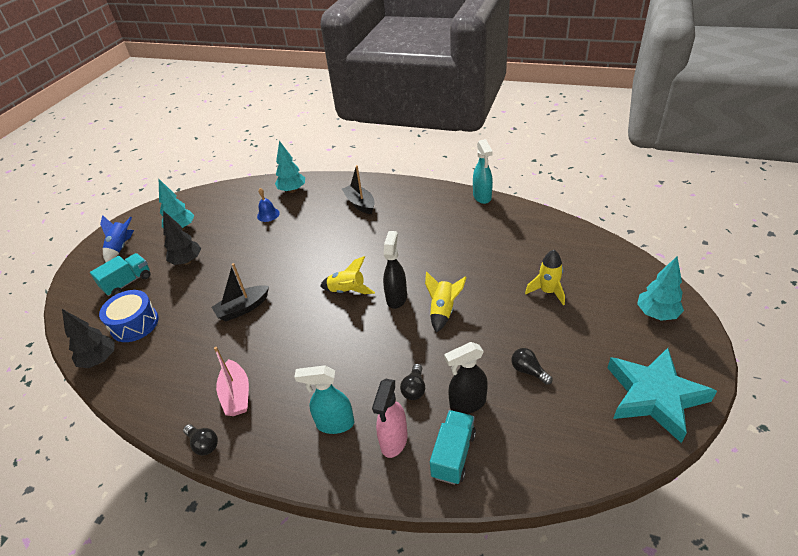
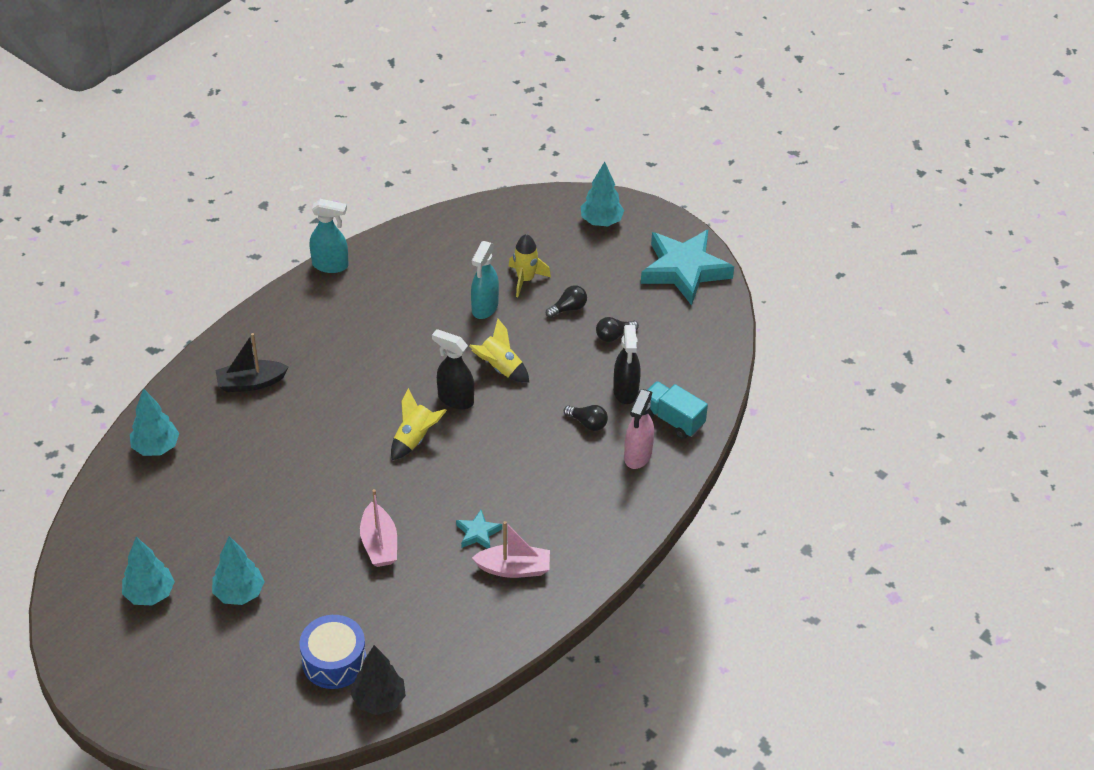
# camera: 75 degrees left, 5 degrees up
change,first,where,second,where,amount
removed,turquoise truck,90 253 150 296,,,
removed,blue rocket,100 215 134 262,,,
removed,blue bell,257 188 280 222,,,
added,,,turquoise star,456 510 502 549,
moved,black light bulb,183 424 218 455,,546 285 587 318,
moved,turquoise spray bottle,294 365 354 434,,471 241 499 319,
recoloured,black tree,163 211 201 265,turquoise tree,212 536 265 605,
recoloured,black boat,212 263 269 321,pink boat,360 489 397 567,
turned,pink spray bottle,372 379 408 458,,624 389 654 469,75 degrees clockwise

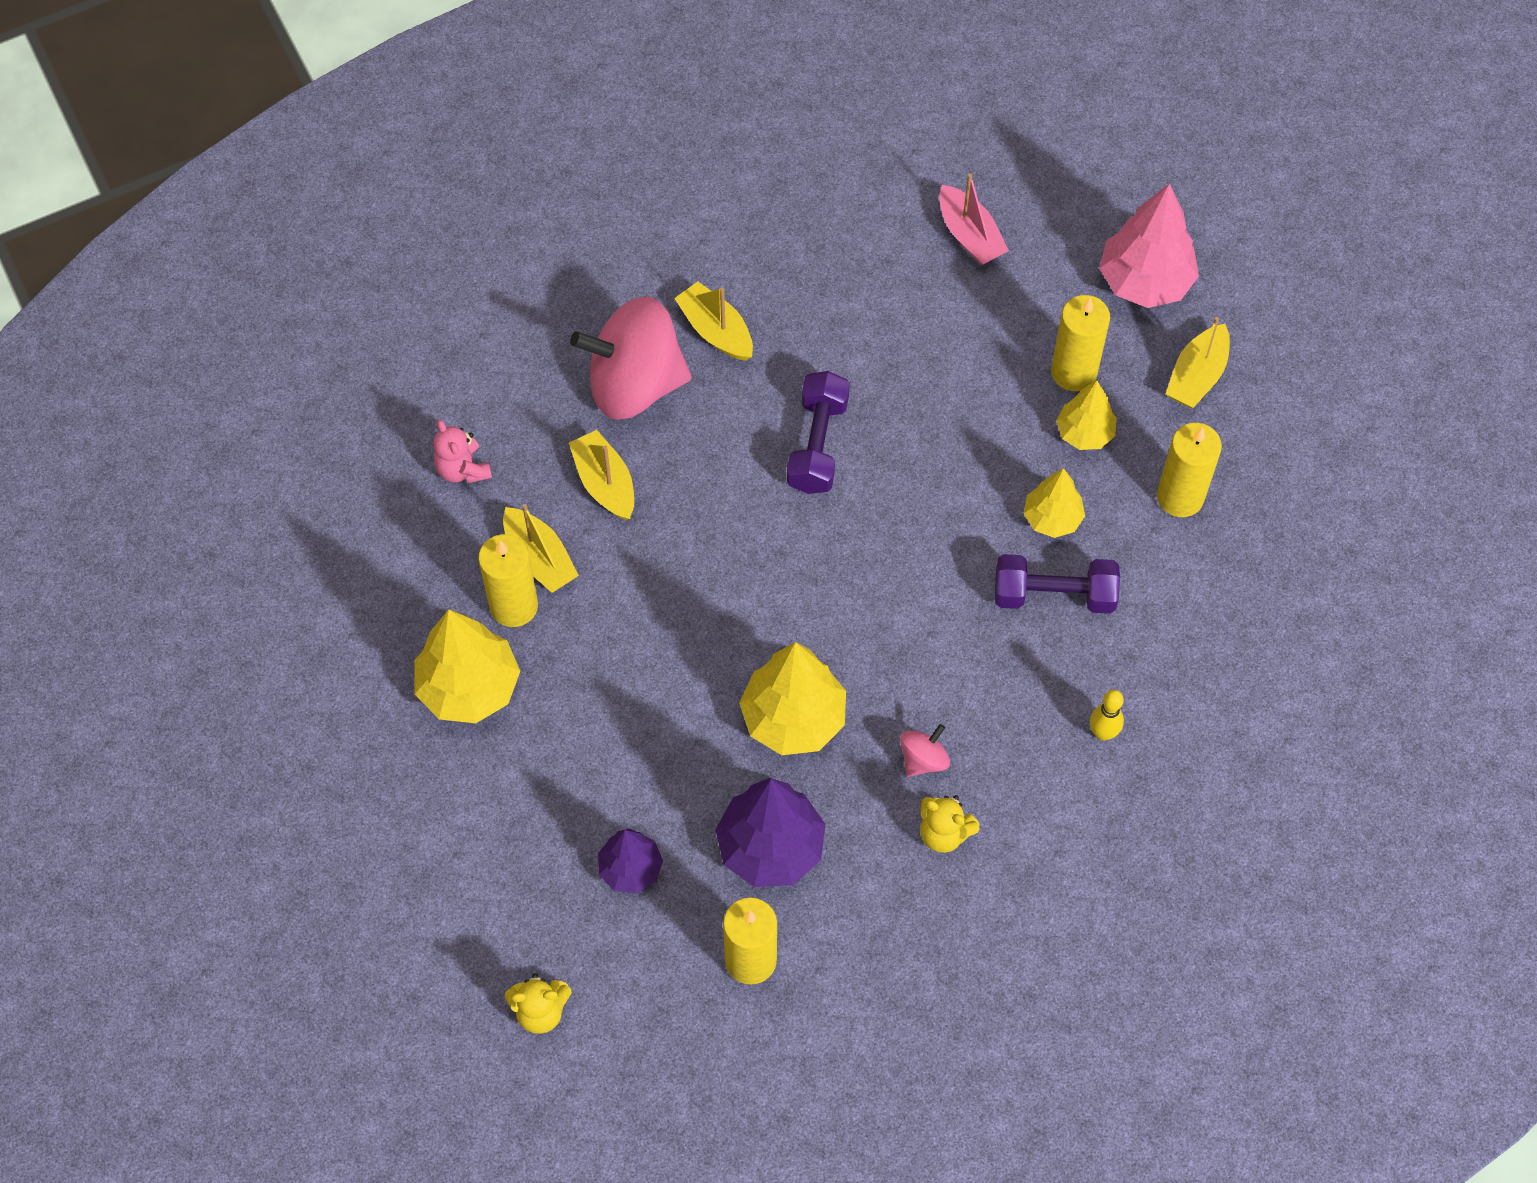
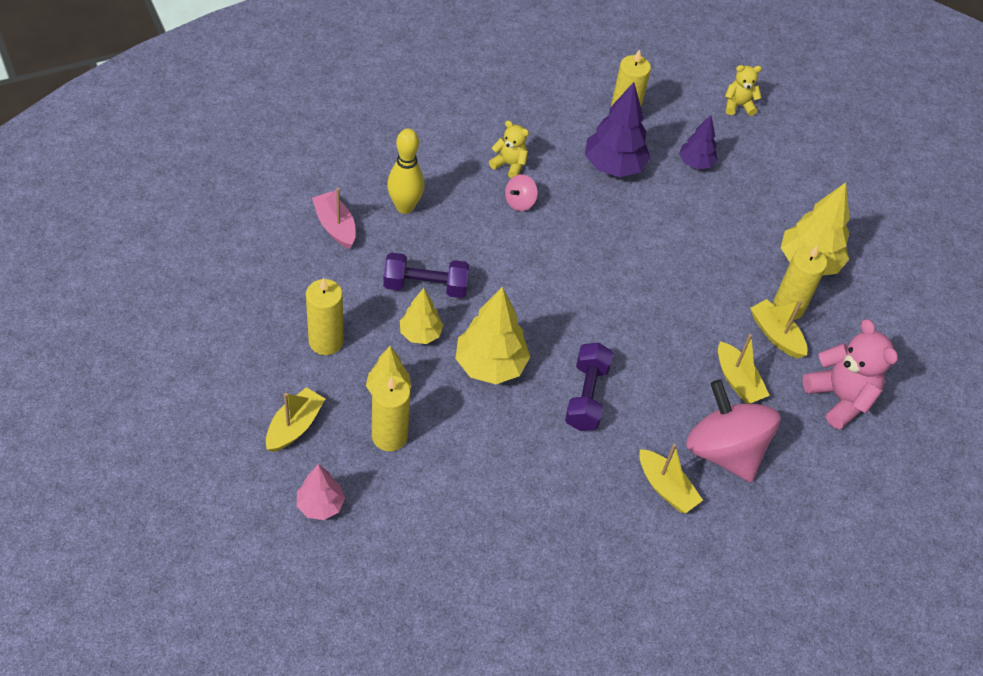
# camera: 175 degrees right, 10 degrees down
change,first,where,second,where,amount
moved,yellow tree,739 642 846 755,,456 287 530 384,
moved,pink boat,939 174 1009 265,,312 188 356 249,
turned,pink spinning top,570 296 692 420,,686 380 781 482,120 degrees counterclockwise
resized,pink teddy bear,433 420 492 484,,803 319 898 429,x1.76
resized,yellow bowling pin,1090 690 1124 741,,387 129 425 214,x1.70
resized,pink tree,1099 183 1199 308,,297 464 345 520,x0.60

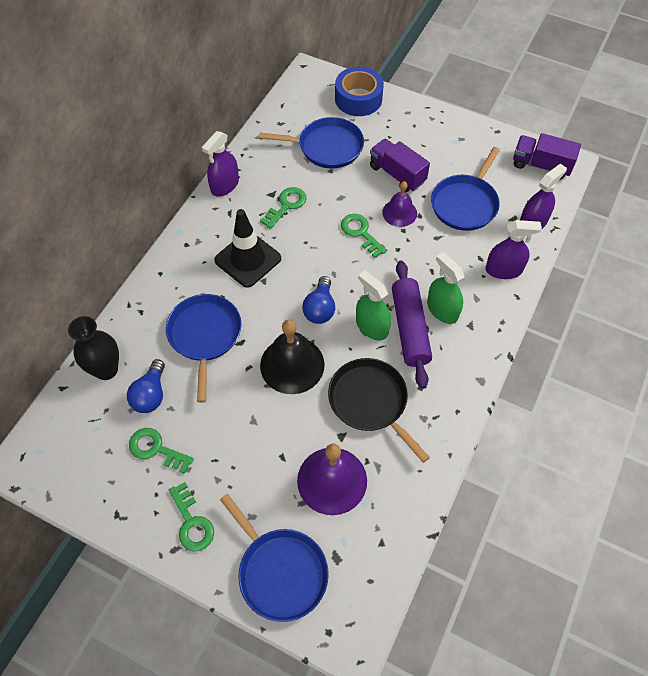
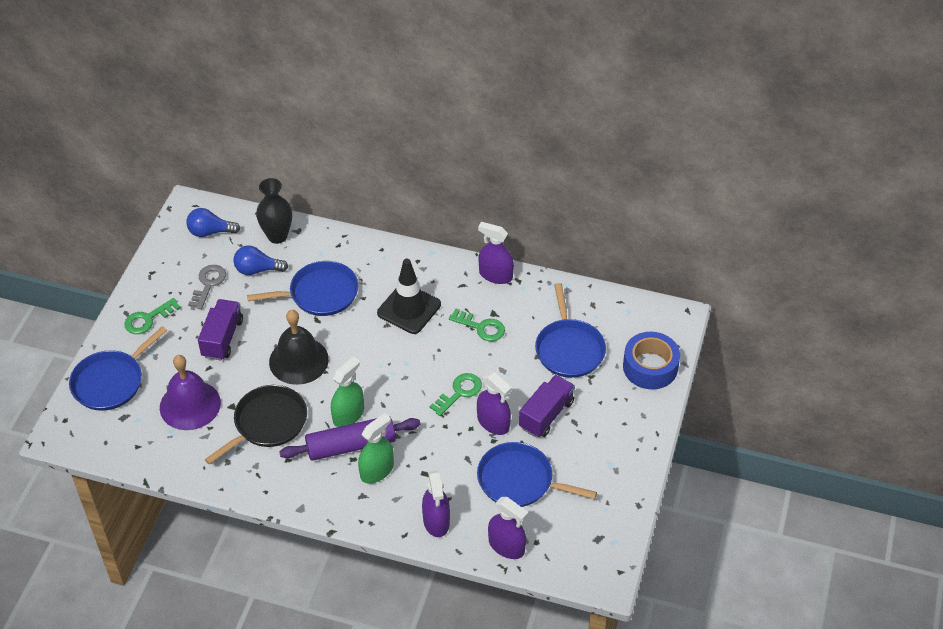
# camera: 80 degrees right, 10 degrees down
change,first,where,second,where,amount
moved,blue light bulb,302 276 335 324,,186 208 240 237,
moved,purple truck,513 133 581 180,,198 299 243 361,
replaced,purple bell,382 181 417 227,purple spray bottle,477 372 512 435,
recoloured,green key,129 428 194 474,grey key,188 265 226 309,

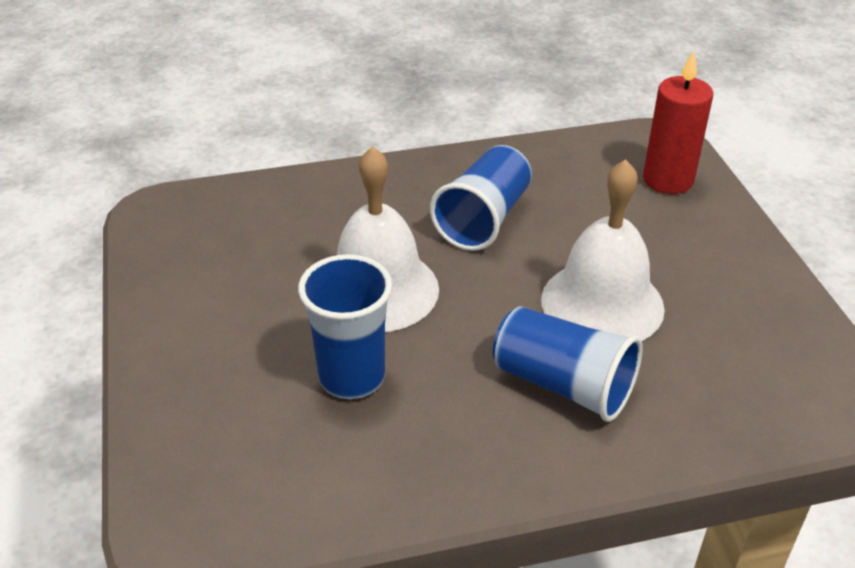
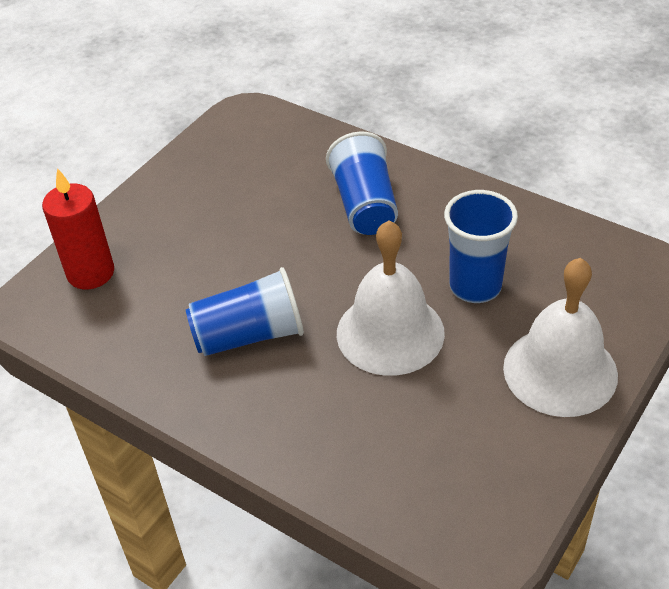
# camera: 130 degrees left, 5 degrees up
change,first,where,second,where,amount
moved,white bell,541 159 665 341,,503 258 618 417,

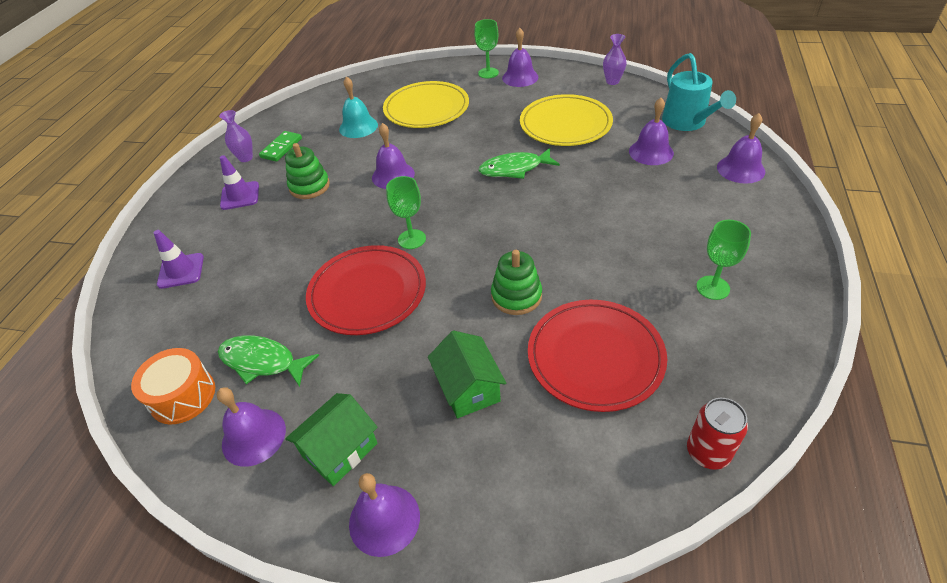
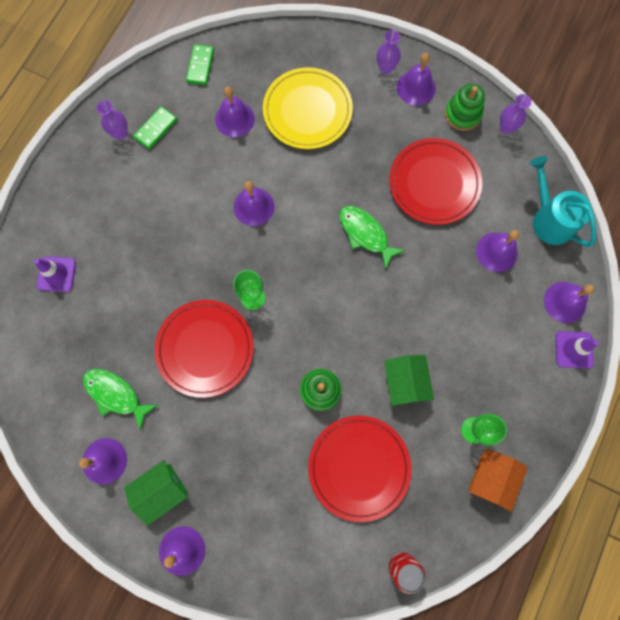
# camera: 10 degrees right, 30 degrees up
change,first,where,second,where,amount
removed,orange drum,131 348 215 424,,,
added,,,green domino,186 44 214 85,
added,,,orange house,469 449 528 512,
moved,purple traffic cone,220 155 259 210,,555 331 599 368,
moved,green stacking toy,285 143 330 199,,445 84 485 131,
moved,green house,428 331 506 418,,384 355 434 406,
replaced,green goblet,474 19 499 78,purple vase,377 30 401 74,
recoloured,turquoise bell,339 76 378 138,purple bell,215 87 255 137,
recoloured,yellow plate,520 94 613 146,red plate,389 138 482 225,
turned,green fish,478 148 560 179,,340 206 405 270,45 degrees clockwise
turned,turquoise watering can,662 53 736 131,,530 156 596 247,150 degrees clockwise

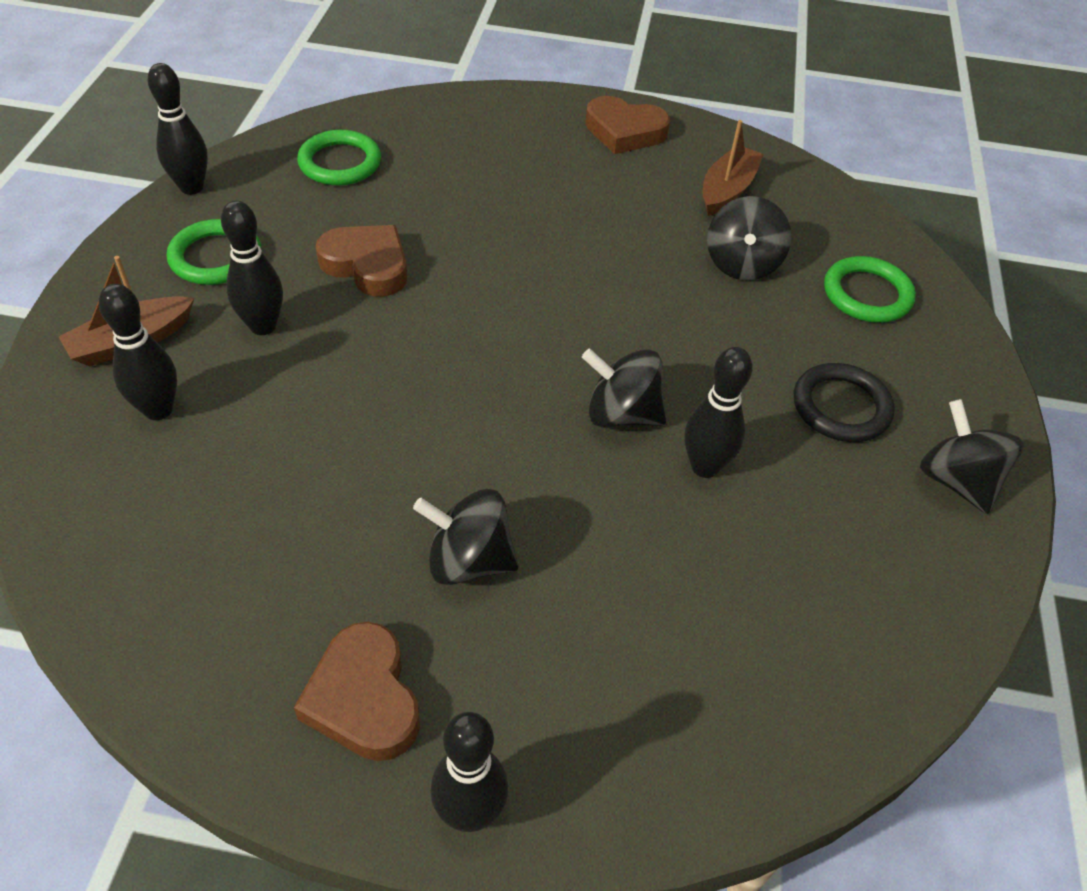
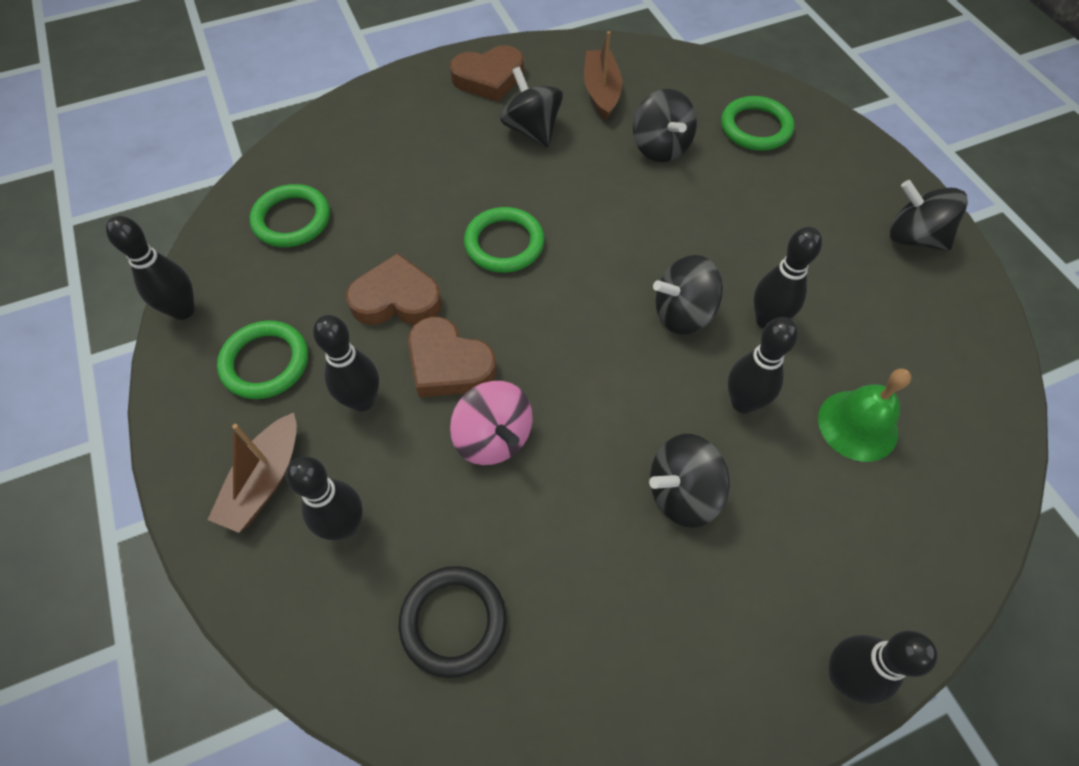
# camera: 30 degrees left, 10 degrees up
change,first,where,second,where,amount
added,,,pink spinning top,450 381 533 465,
added,,,green ring,464 207 544 273,
added,,,black spinning top,500 67 563 148,
added,,,black bowling pin,728 317 798 413,
added,,,green bell,818 369 912 462,
moved,brown heart,294 622 420 761,,408 317 496 397,
moved,black ring,794 363 895 442,,399 566 507 678,

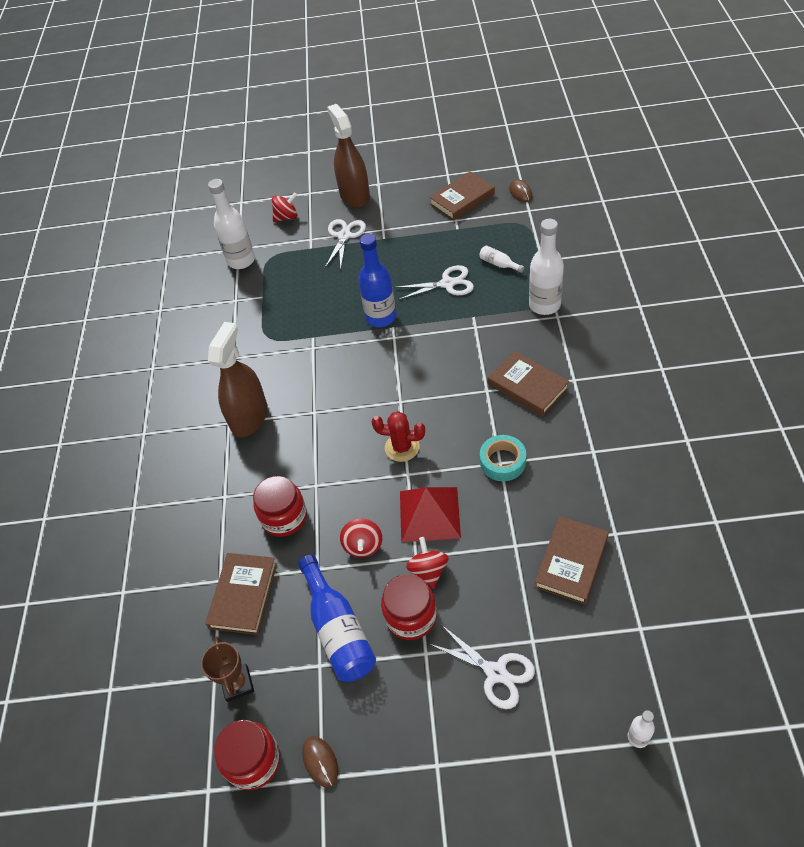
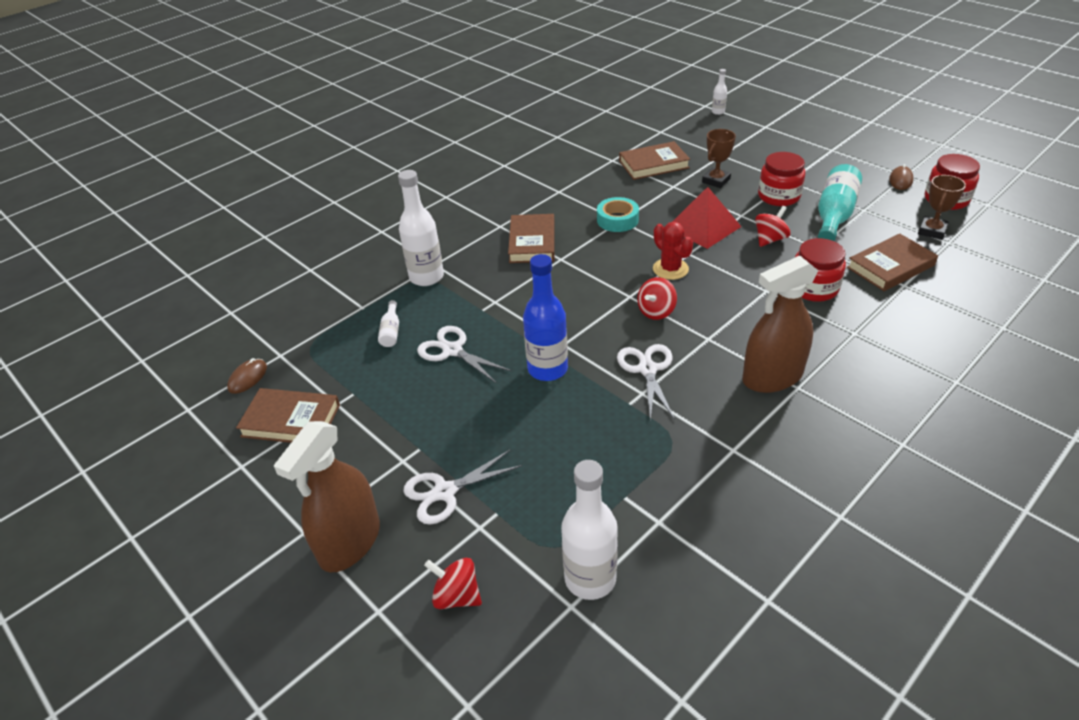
# camera: 135 degrees left, 10 degrees down
change,first,where,second,where,amount
added,,,brown trophy,702 129 736 188,
moved,red spinning top,406 537 449 589,,637 277 677 320,
moved,white scissors,429 625 535 709,,617 344 675 420,
recoloured,blue bottle,298 555 376 682,turquoise bottle,818 164 862 241,

